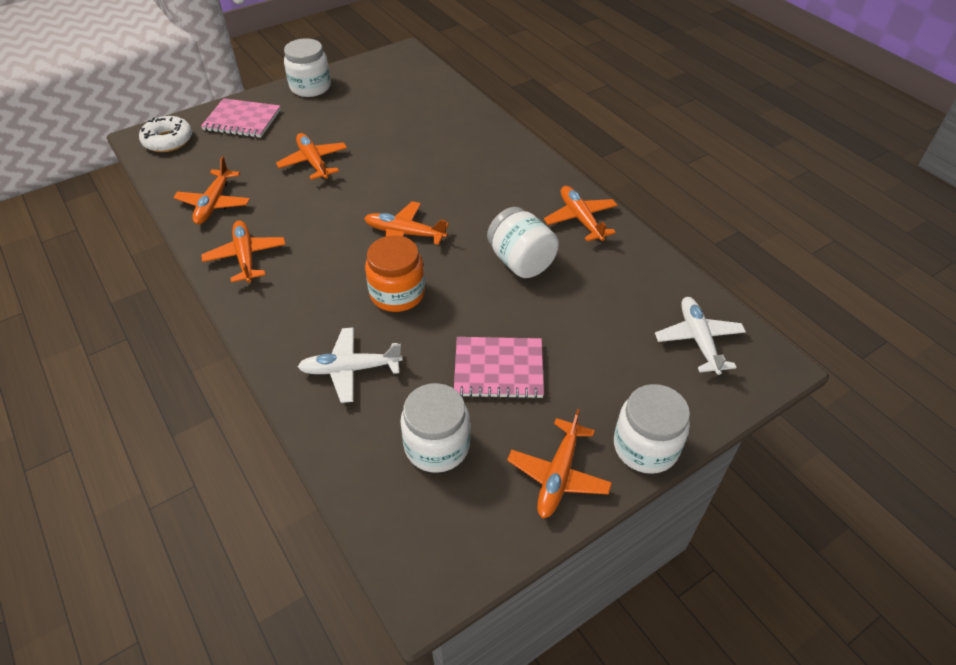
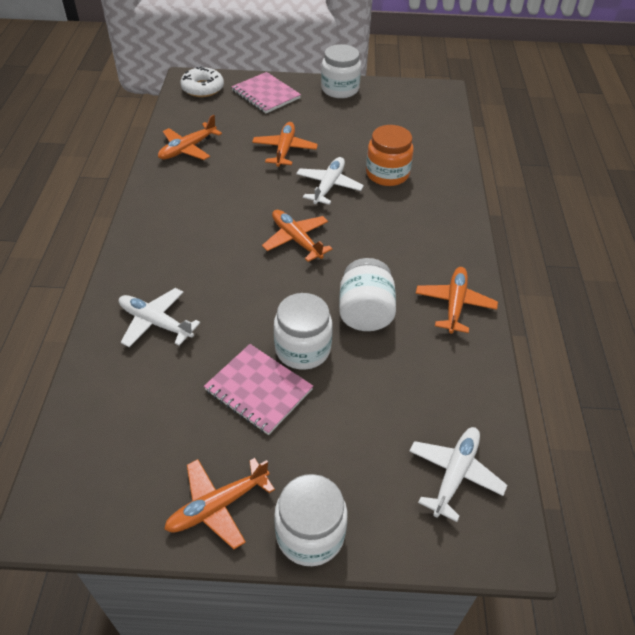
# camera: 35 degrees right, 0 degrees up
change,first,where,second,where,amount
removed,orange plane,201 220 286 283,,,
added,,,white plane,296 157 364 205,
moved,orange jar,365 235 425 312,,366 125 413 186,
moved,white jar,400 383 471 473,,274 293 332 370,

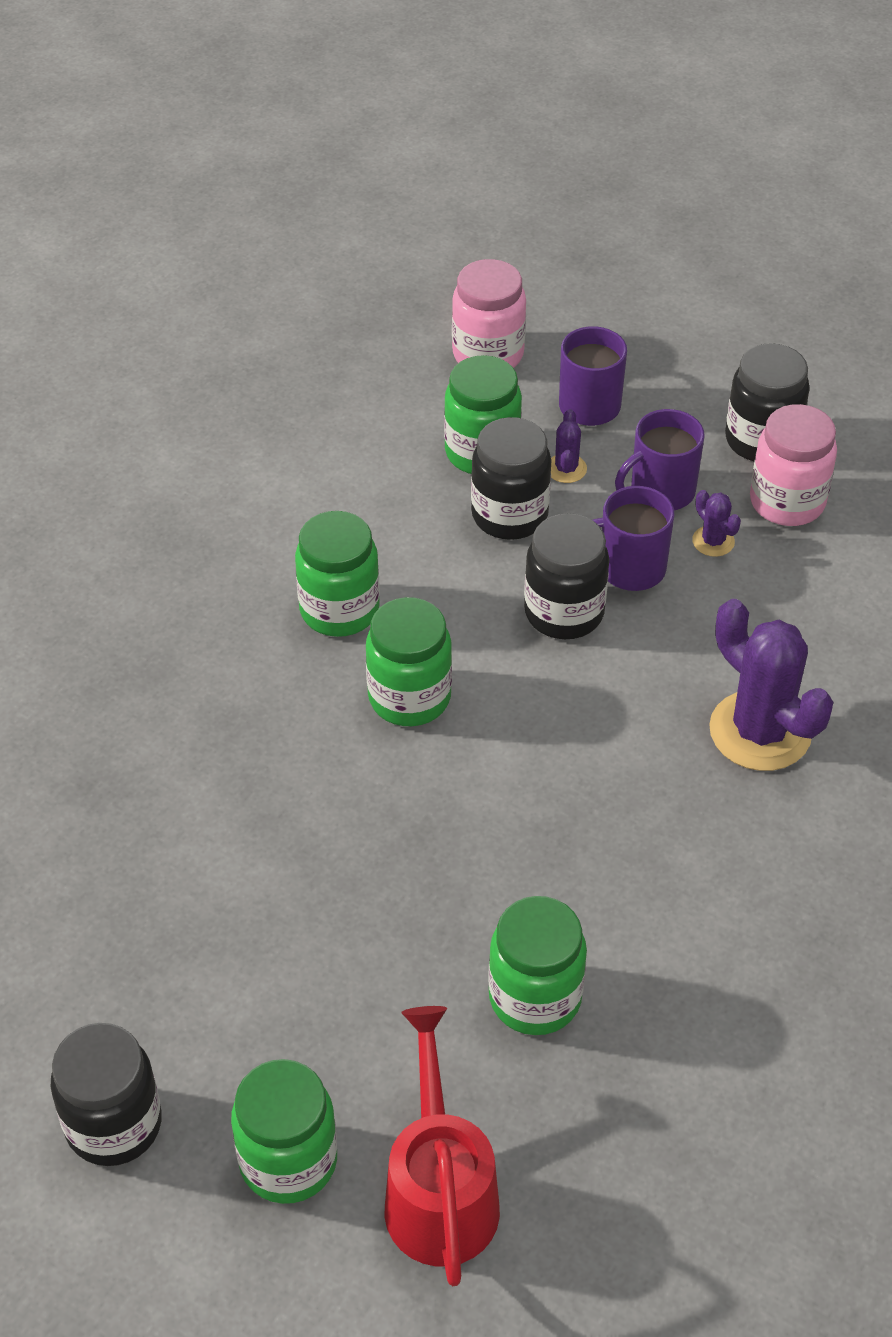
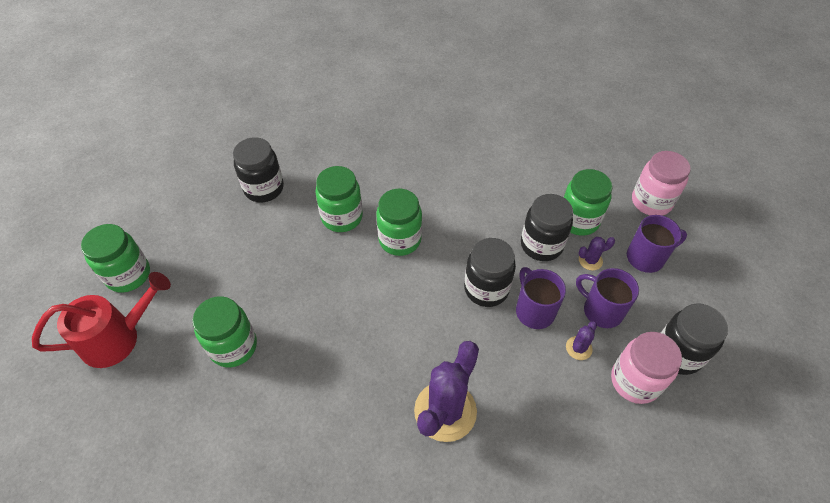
# camera: 70 degrees right, 5 degrees up
change,first,where,second,where,amount
moved,black jar,51 1023 162 1166,,233 137 284 202,
moved,green jar,295 511 380 637,,315 166 363 232,

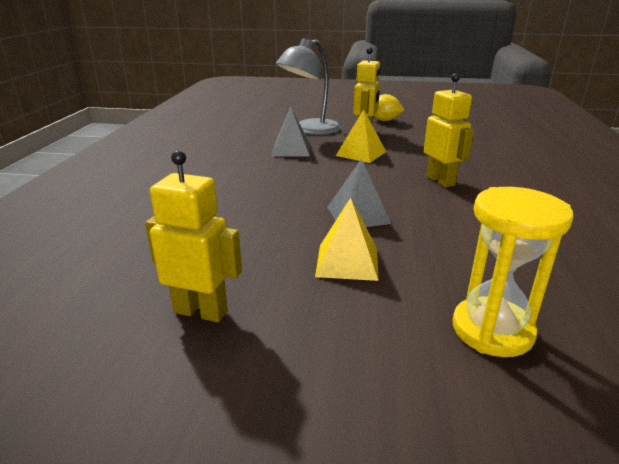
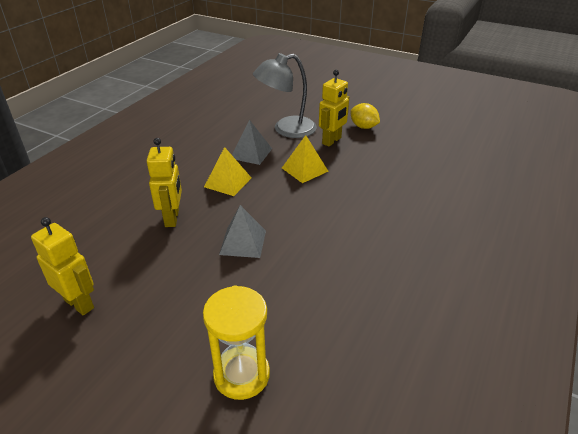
# camera: 20 degrees right, 10 degrees up
change,first,where,second,where,amount
moved,yellow pyramid,315 198 379 281,,204 147 251 196,
moved,yellow robot,424 73 474 188,,147 138 182 227,

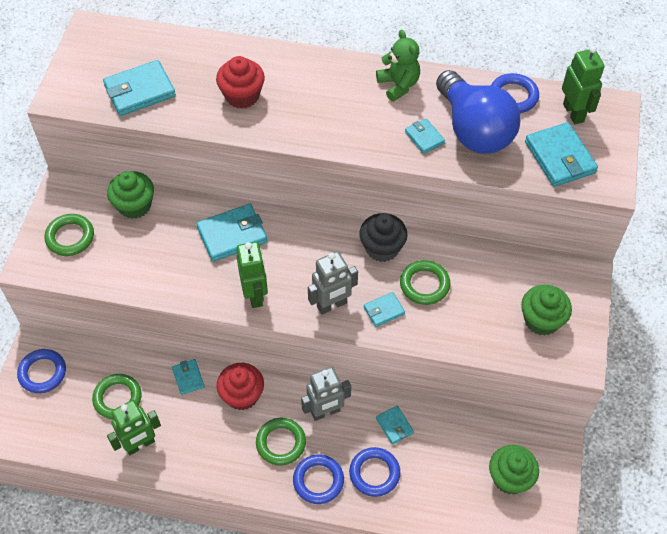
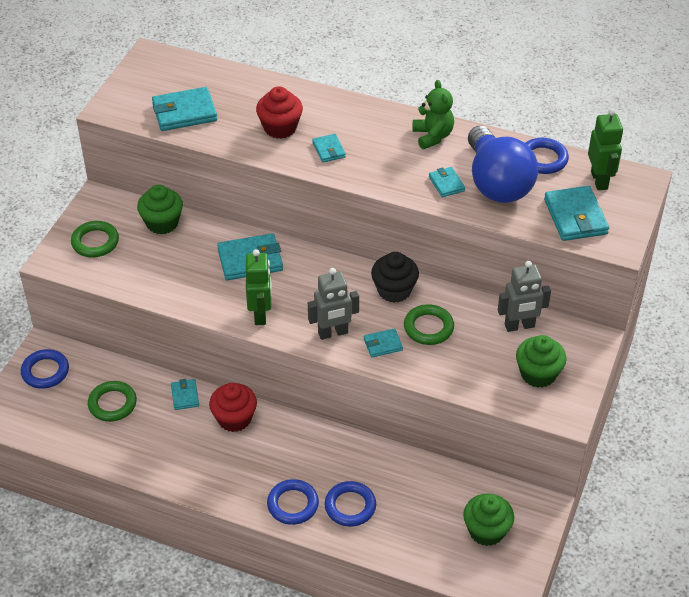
# camera: 10 degrees right, 10 degrees down
change,first,where,second,where,amount
removed,green robot,107 400 161 455,,,
removed,green ring,256 418 306 465,,,
moved,grey robot,301 367 351 421,,498 261 551 332,
moved,turquoise wallet,376 406 414 445,,312 134 346 163,

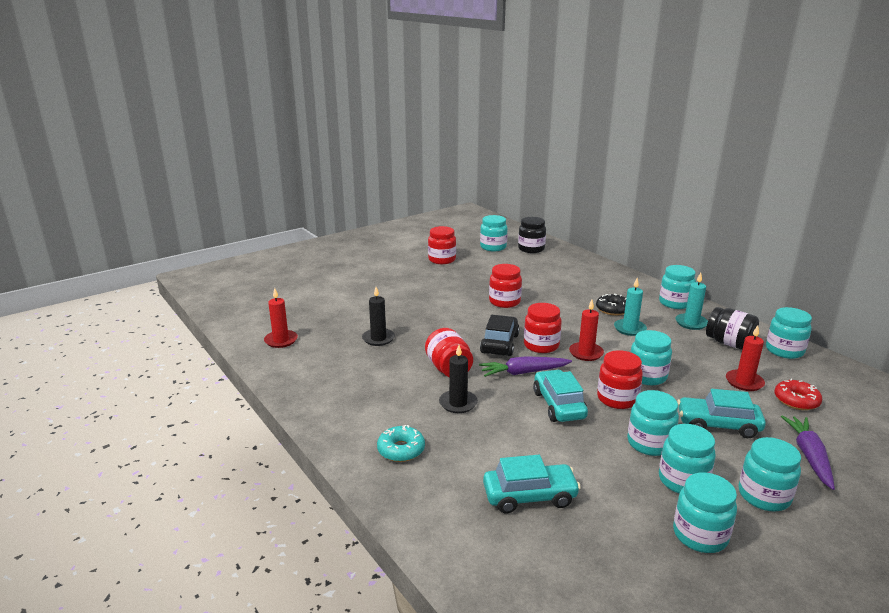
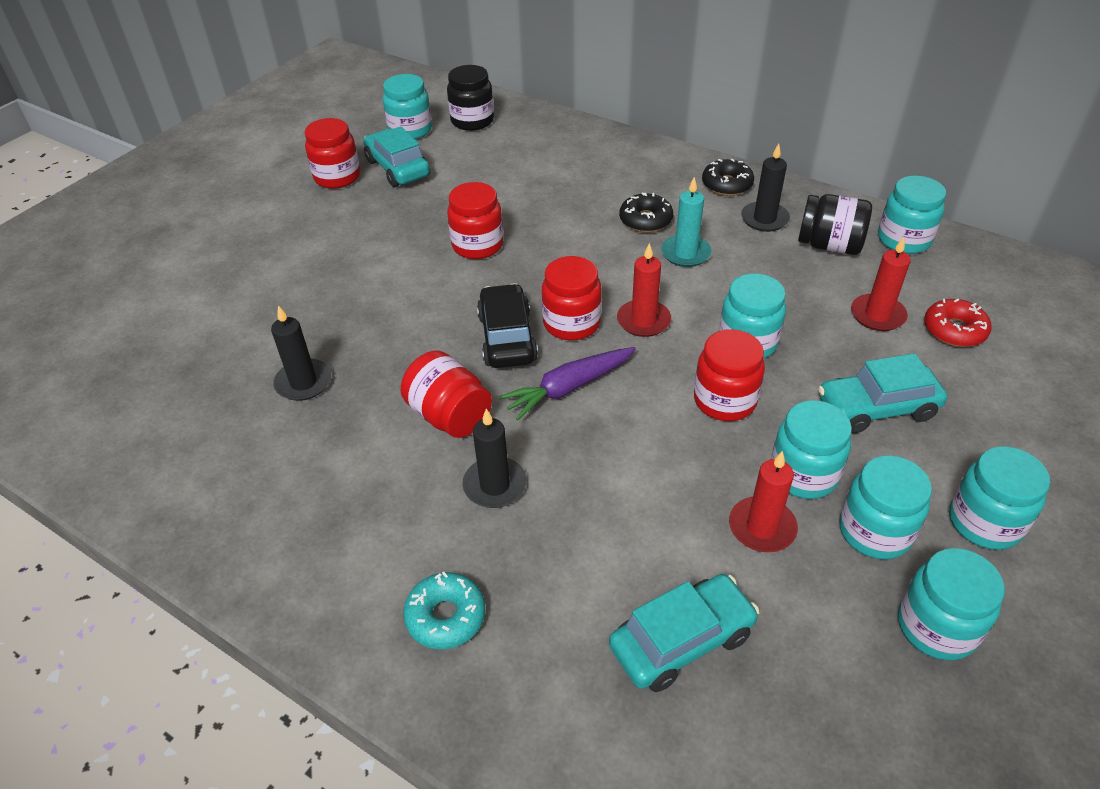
# camera: 20 degrees left, 20 degrees up
change,first,where,second,where,amount
removed,purple carrot,781 415 835 490,,,
moved,red candle,264 288 298 348,,729 451 798 552,
moved,turquoise car,533 370 588 422,,363 127 430 187,
replaced,turquoise jar,659 265 696 309,black donut,702 159 754 196,
recoloured,turquoise candle,676 273 708 330,black candle,741 143 790 232,

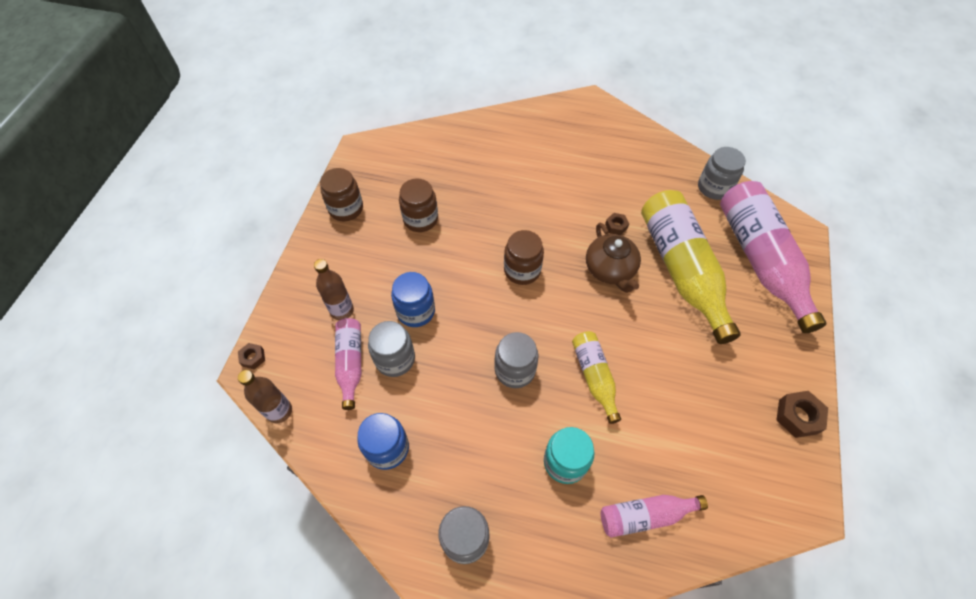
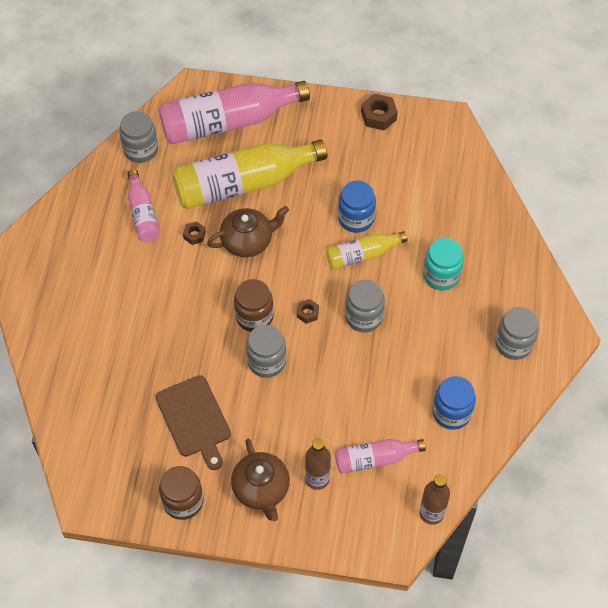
# camera: 95 degrees left, 0 degrees up
change,first,where,second,where,amount
added,,,brown teapot,231 439 290 521,
moved,brown nut,238 343 265 370,,297 299 319 324,
moved,grey jar,368 321 415 377,,246 325 286 378,
moved,blue jar,391 272 435 327,,338 181 376 233,
moved,pink bottle,601 495 708 537,,128 170 160 242,
replaced,brown jar,399 179 438 232,brown cutting board,156 375 231 470,

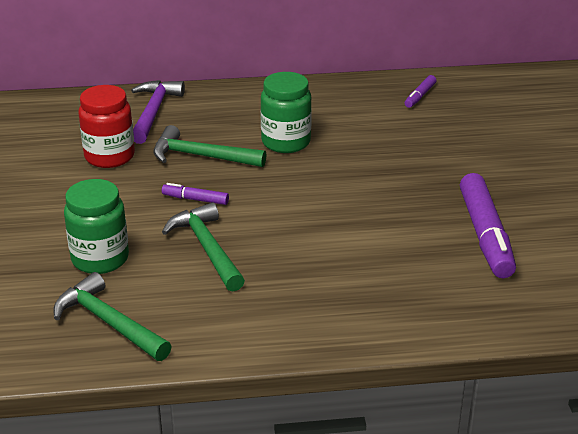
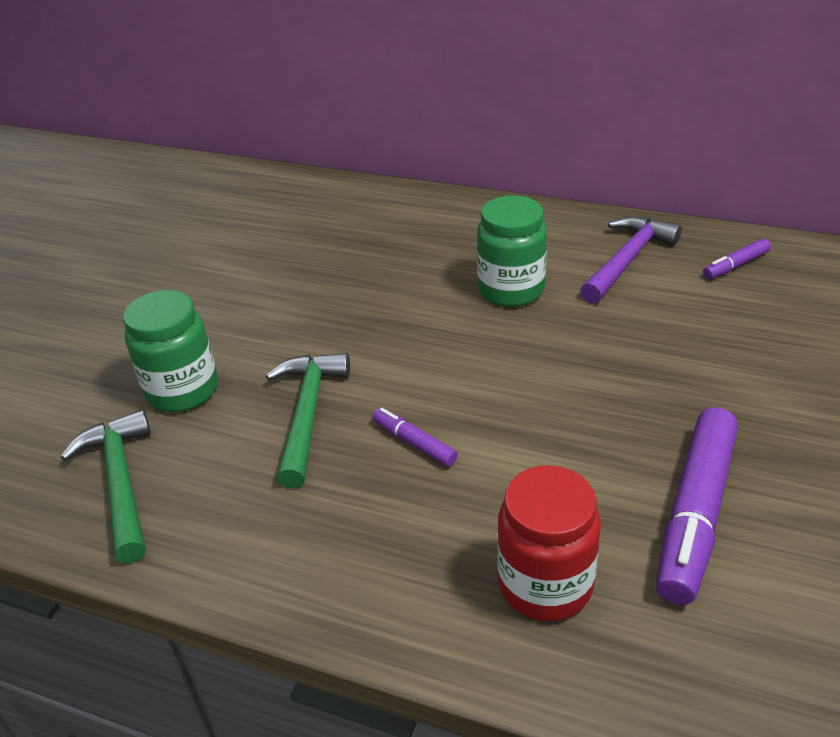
# camera: 30 degrees right, 5 degrees up
change,first,where,second,where,amount
removed,green hammer,153 125 267 167,,,
moved,red jar,78 85 135 168,,497 465 601 621,
moved,purple hammer,131 80 185 144,,580 216 682 304,
moved,purple marker,162 183 229 205,,373 408 458 467,

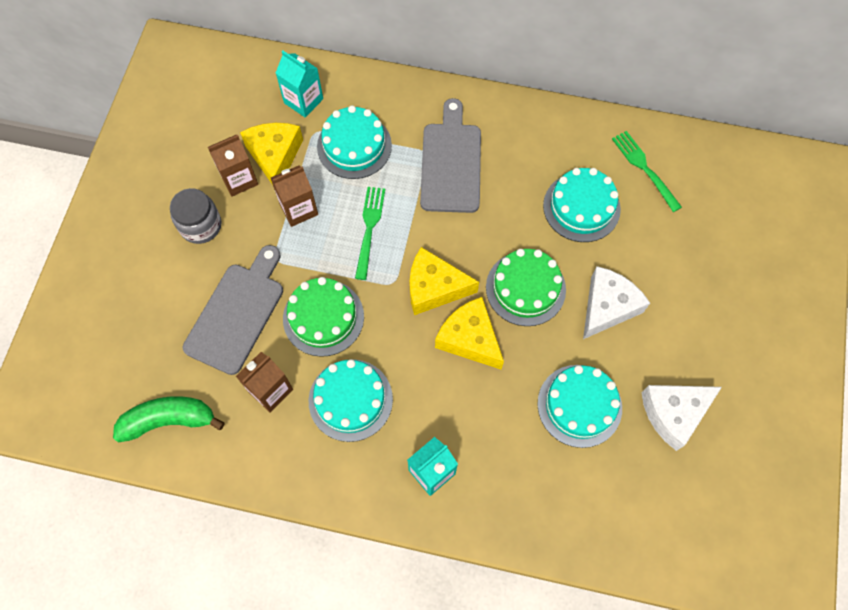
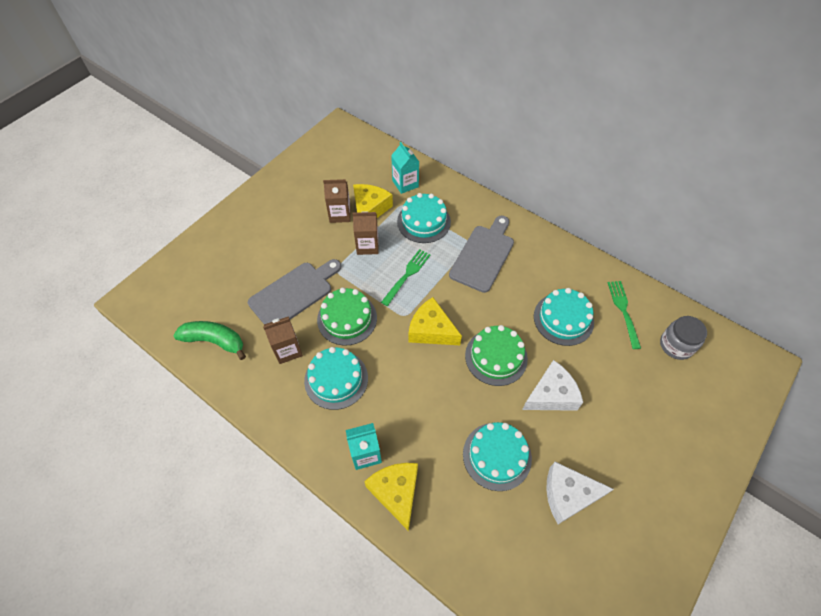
# camera: 25 degrees right, 10 degrees down
change,first,where,second,where,amount
moved,grey jar,170 188 222 244,,660 316 707 360,
moved,yellow cheese,435 297 504 369,,364 463 418 531,

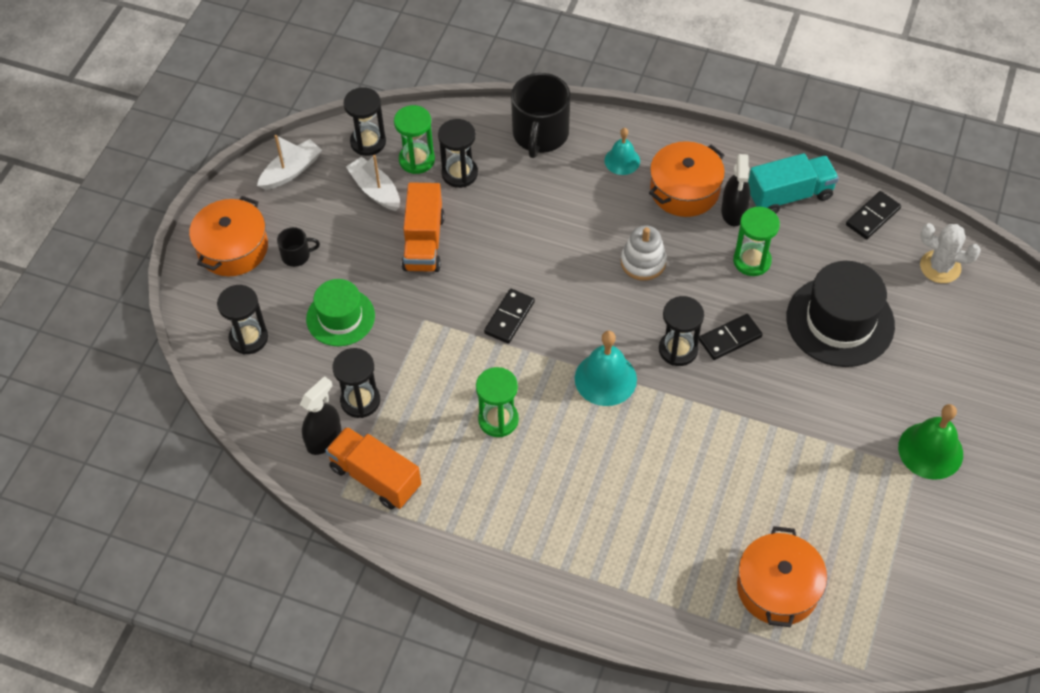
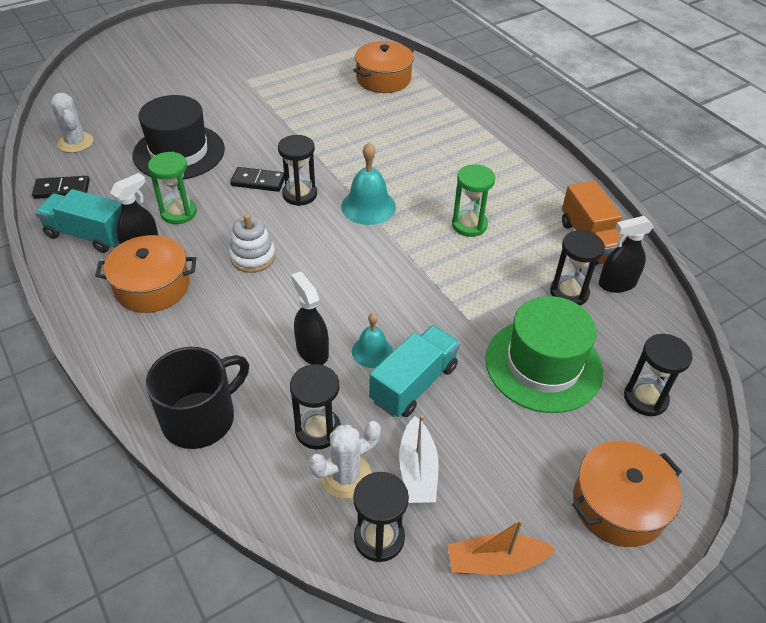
# camera: 145 degrees left, 10 degrees down
change,first,where,second,where,amount
removed,black mug,277 227 320 267,,,
removed,black domino,484 288 535 344,,,
removed,green bell,898 404 963 480,,,
added,,,black spray bottle,291 271 329 365,
moved,turquoise bell,604 128 640 175,,352 313 393 368,
replaced,green hourglass,394 105 435 174,white cactus,309 421 381 499,
recoloured,white boat,257 135 322 190,orange boat,448 519 556 575,
recoloured,orange truck,402 182 445 272,turquoise truck,369 325 460 417,
resized,green hat,306 279 375 346,,485 296 603 413,x1.55

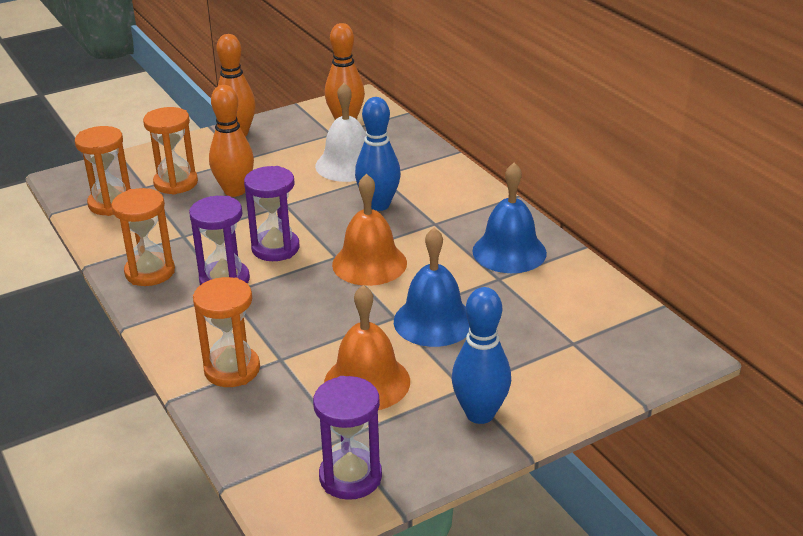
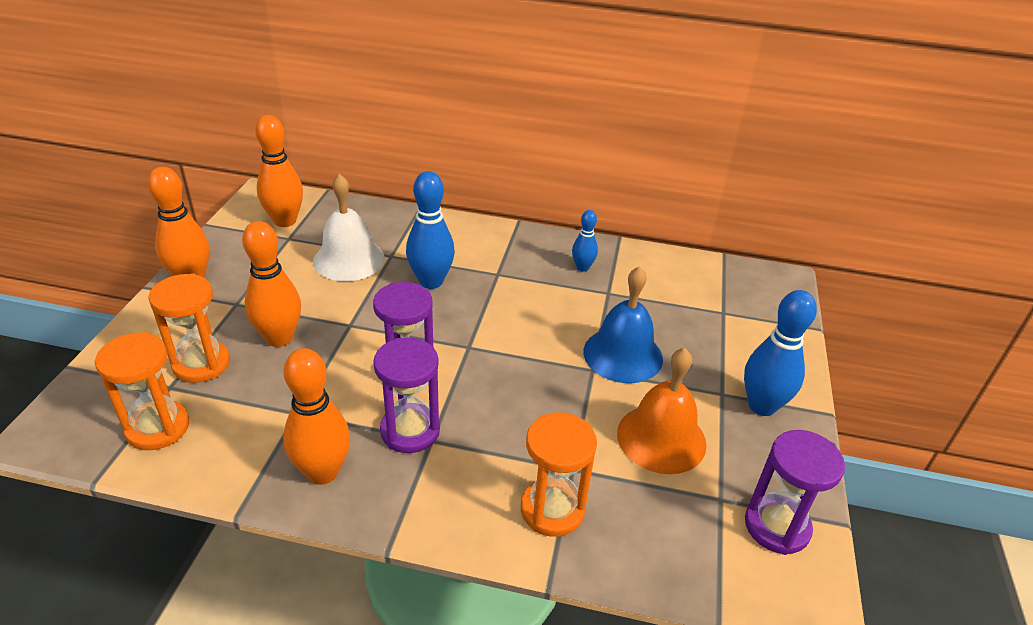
# camera: 50 degrees left, 5 degrees up
change,first,where,second,where,amount
removed,orange bell,332 174 407 286,,,
replaced,orange hourglass,111 188 175 286,orange bowling pin,283 348 350 485,
replaced,blue bell,472 163 547 273,blue bowling pin,572 210 598 272,

